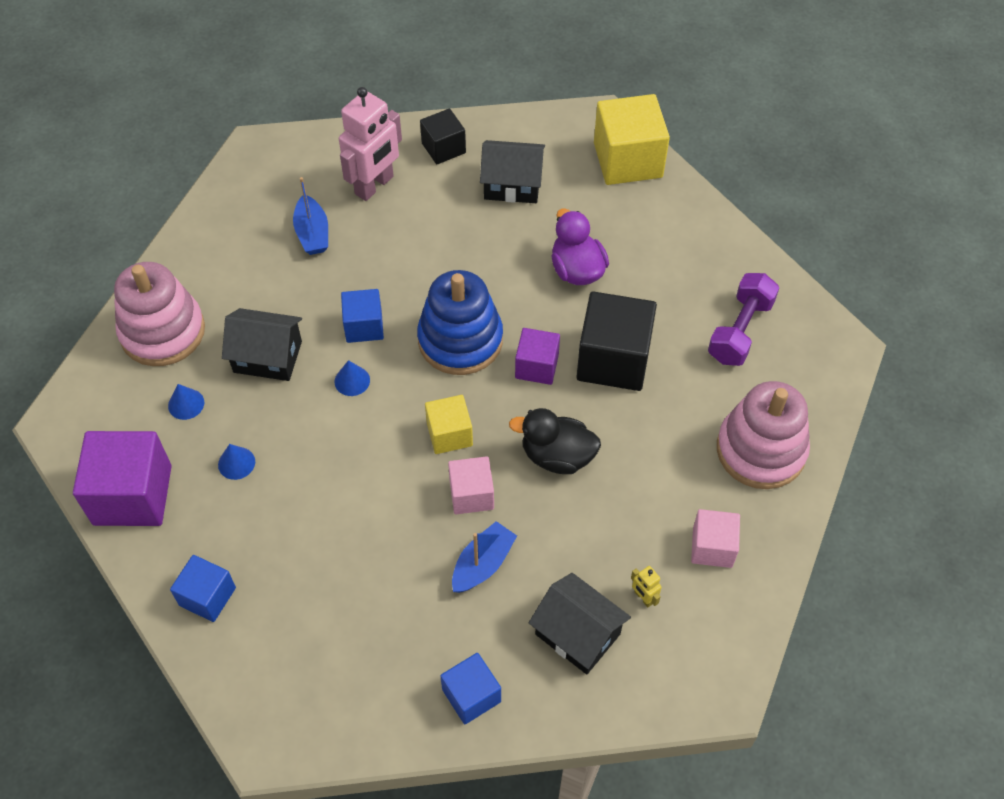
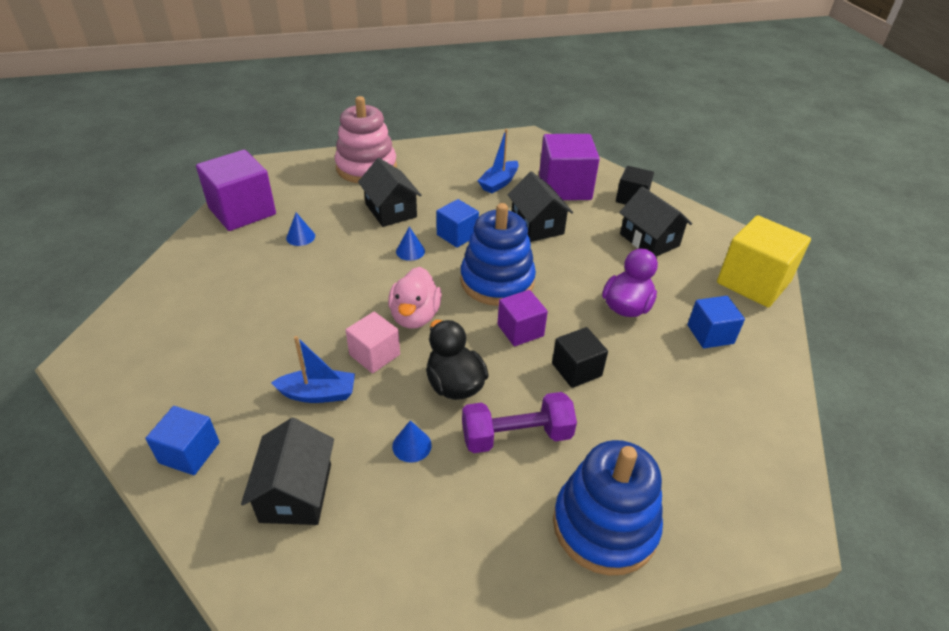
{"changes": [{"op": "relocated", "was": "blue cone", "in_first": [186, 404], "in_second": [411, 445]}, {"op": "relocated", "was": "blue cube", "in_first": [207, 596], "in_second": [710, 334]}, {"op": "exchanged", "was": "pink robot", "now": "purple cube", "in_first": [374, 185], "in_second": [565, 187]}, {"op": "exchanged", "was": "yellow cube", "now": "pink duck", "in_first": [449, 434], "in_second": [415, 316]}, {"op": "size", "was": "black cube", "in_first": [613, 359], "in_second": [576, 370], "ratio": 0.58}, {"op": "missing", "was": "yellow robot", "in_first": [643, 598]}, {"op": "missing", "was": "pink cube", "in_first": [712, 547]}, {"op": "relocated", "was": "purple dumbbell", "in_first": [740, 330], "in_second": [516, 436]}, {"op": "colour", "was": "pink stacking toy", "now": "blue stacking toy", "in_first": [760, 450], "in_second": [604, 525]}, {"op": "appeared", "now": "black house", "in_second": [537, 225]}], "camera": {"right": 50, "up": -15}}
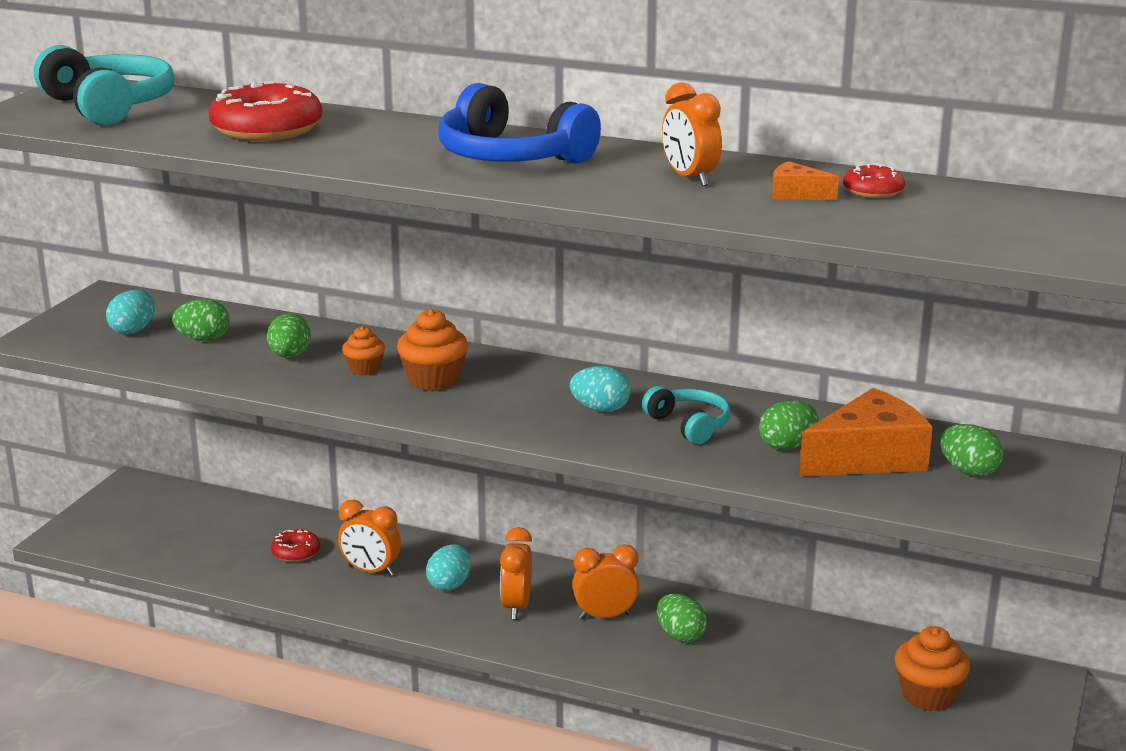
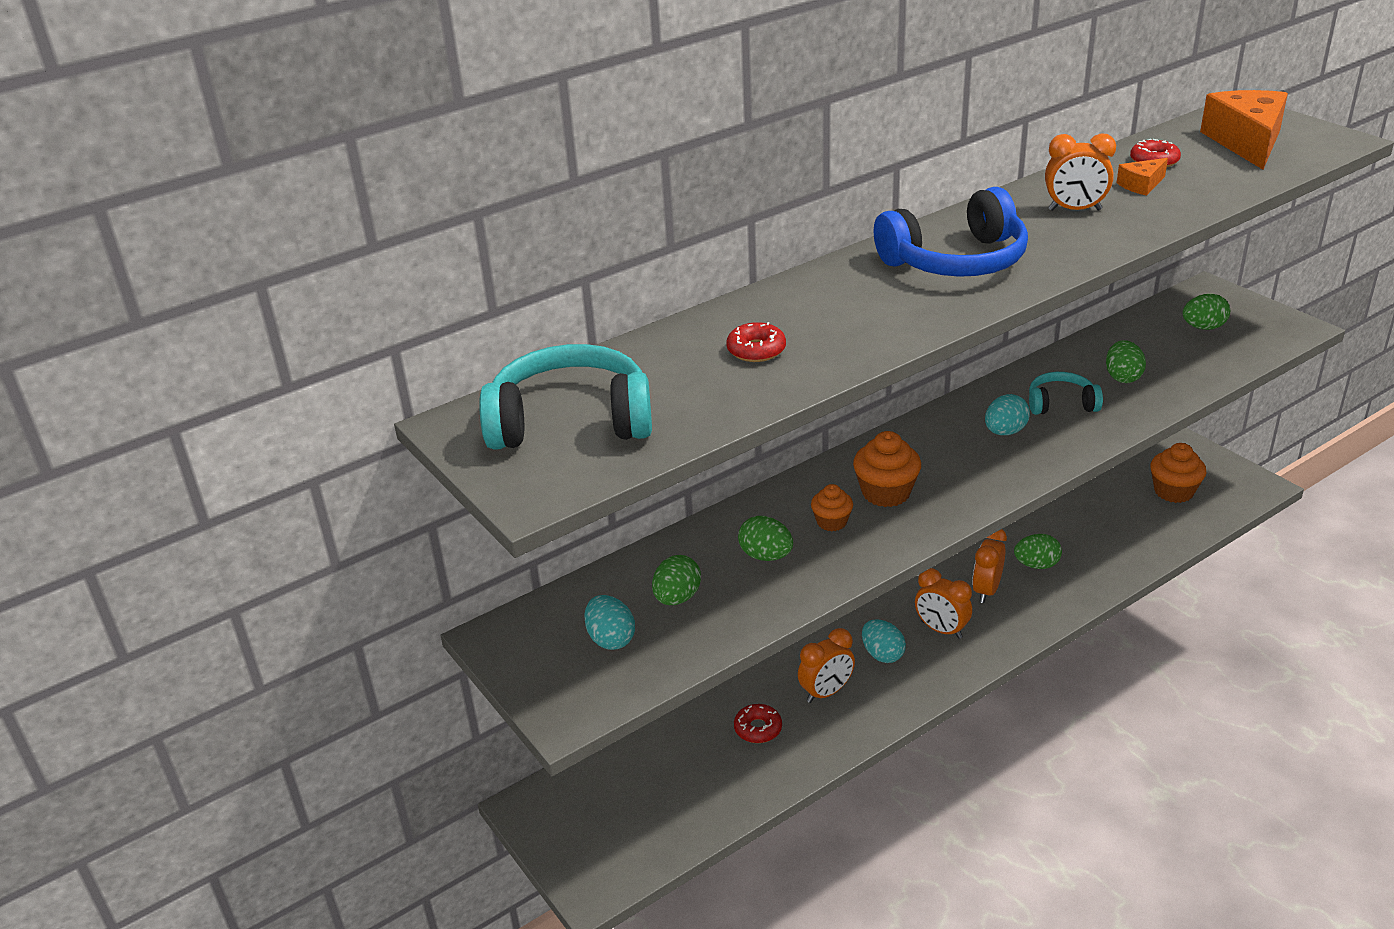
{"changes": [{"op": "size", "was": "red donut", "in_first": [267, 129], "in_second": [756, 350], "ratio": 0.49}, {"op": "relocated", "was": "orange cheese", "in_first": [868, 457], "in_second": [1246, 142]}], "camera": {"right": -55, "up": 10}}
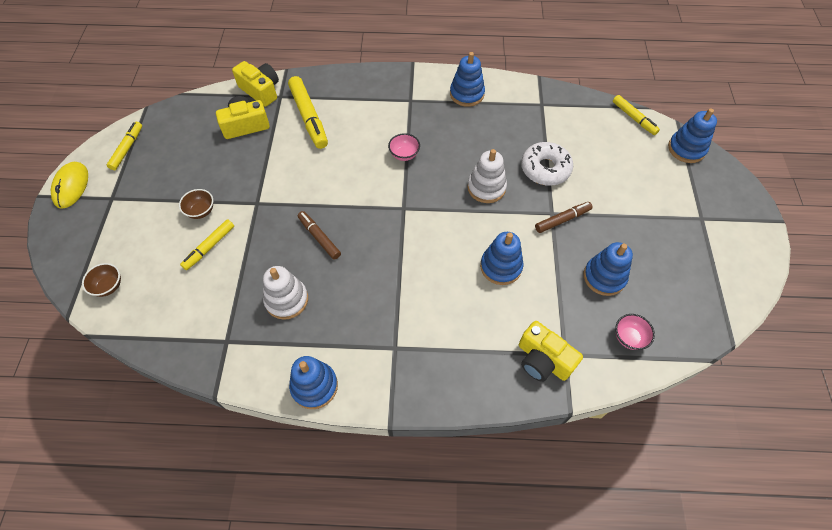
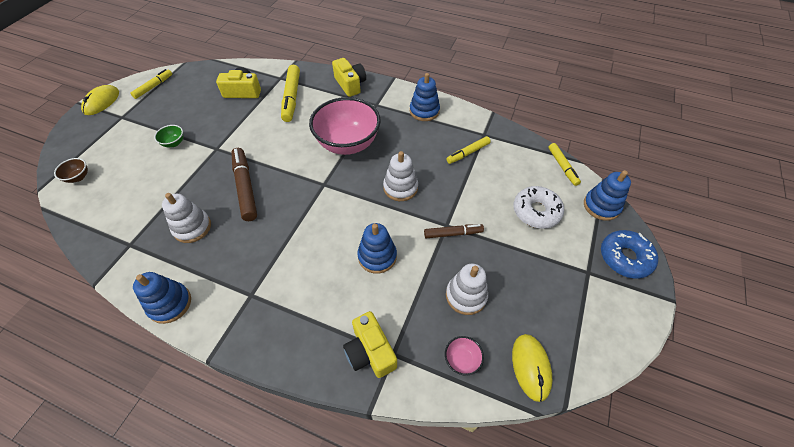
{"changes": [{"op": "colour", "was": "brown bowl", "now": "green bowl", "in_first": [201, 211], "in_second": [174, 143]}, {"op": "relocated", "was": "yellow marker", "in_first": [209, 247], "in_second": [468, 153]}, {"op": "relocated", "was": "yellow camera", "in_first": [261, 91], "in_second": [350, 84]}, {"op": "size", "was": "brown marker", "in_first": [319, 237], "in_second": [245, 187], "ratio": 1.63}, {"op": "size", "was": "pink bowl", "in_first": [404, 155], "in_second": [348, 144], "ratio": 2.49}, {"op": "relocated", "was": "white donut", "in_first": [545, 169], "in_second": [536, 211]}, {"op": "colour", "was": "blue stacking toy", "now": "white stacking toy", "in_first": [604, 277], "in_second": [466, 296]}, {"op": "appeared", "now": "yellow mouse", "in_second": [531, 367]}, {"op": "appeared", "now": "blue donut", "in_second": [625, 258]}], "camera": {"right": 20, "up": -5}}
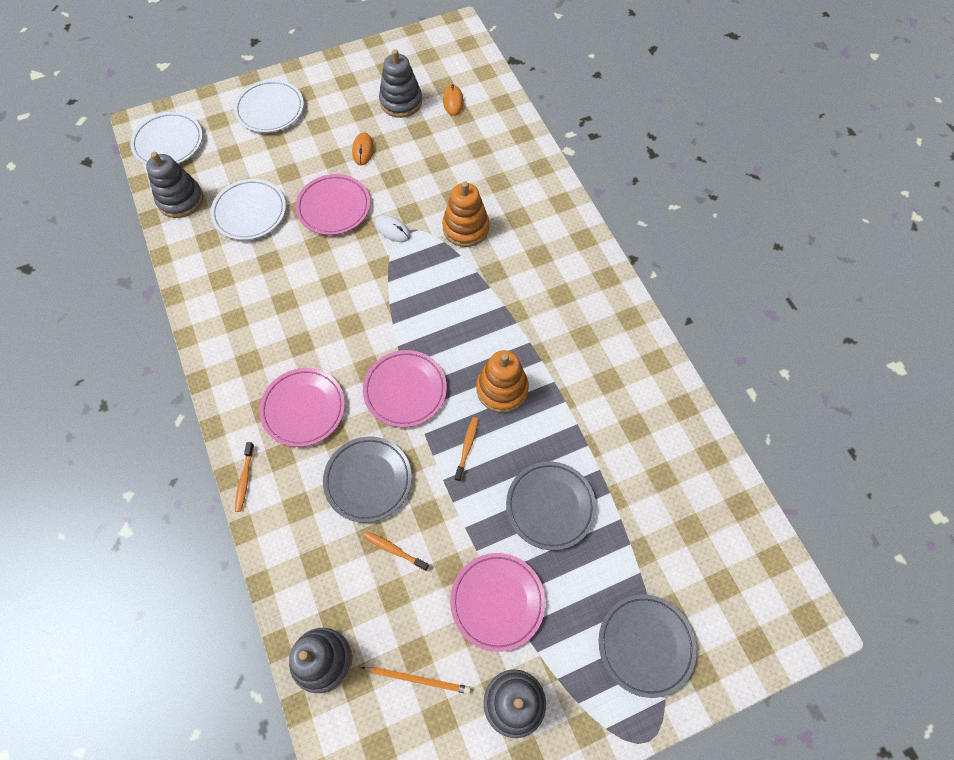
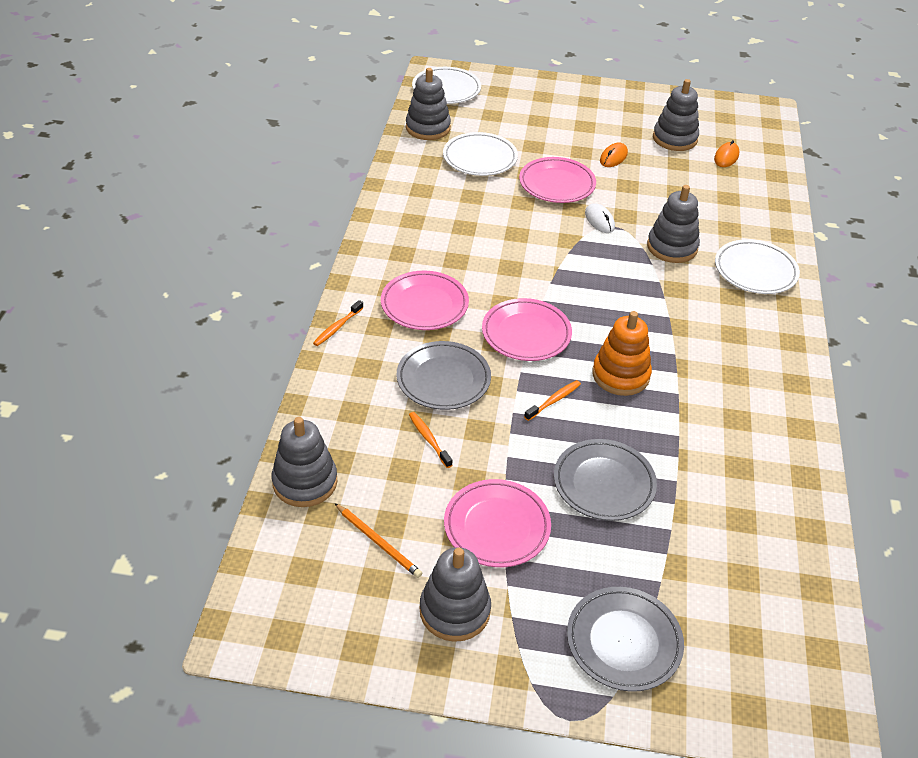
{"changes": [{"op": "relocated", "was": "white plate", "in_first": [270, 109], "in_second": [755, 271]}, {"op": "colour", "was": "orange stacking toy", "now": "grey stacking toy", "in_first": [465, 228], "in_second": [672, 247]}], "camera": {"right": 30, "up": -20}}
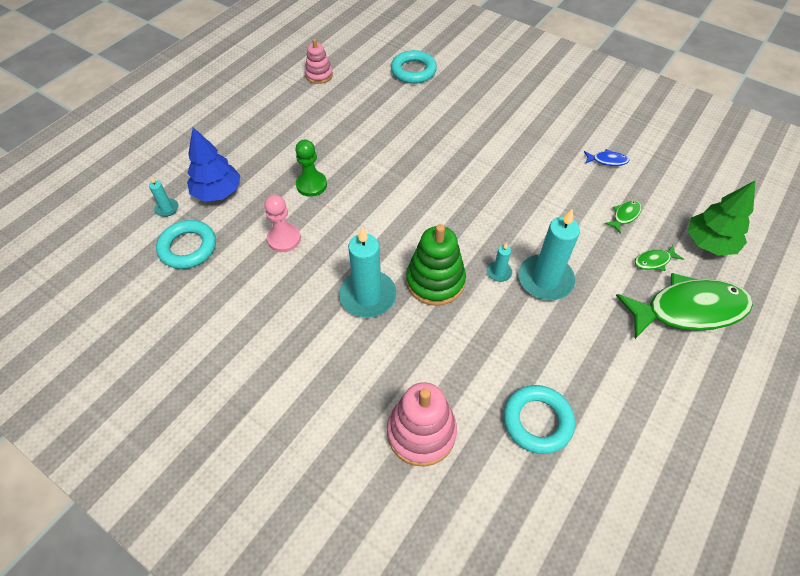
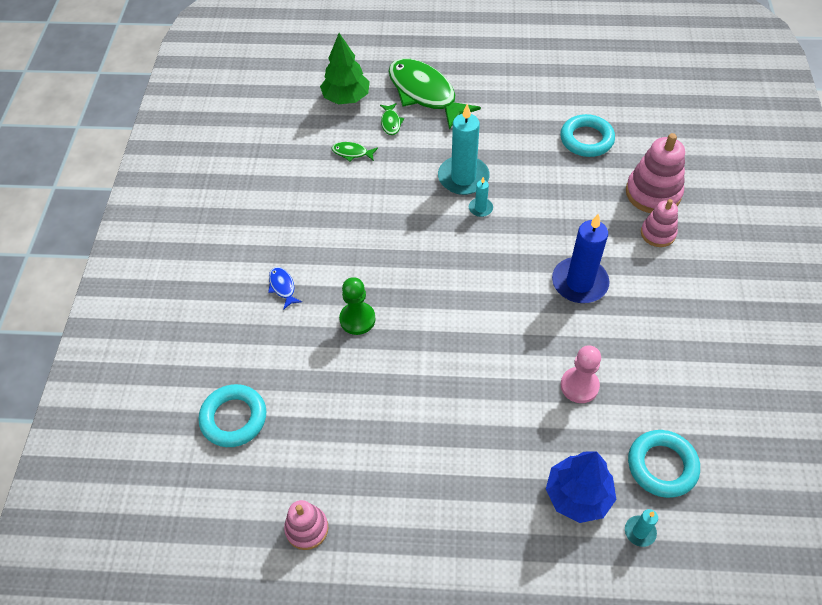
{"changes": [{"op": "relocated", "was": "green pawn", "in_first": [311, 185], "in_second": [357, 319]}, {"op": "colour", "was": "turquoise candle", "now": "blue candle", "in_first": [368, 296], "in_second": [579, 282]}, {"op": "missing", "was": "green stacking toy", "in_first": [435, 281]}, {"op": "relocated", "was": "blue fish", "in_first": [607, 160], "in_second": [282, 287]}, {"op": "spun", "was": "green fish", "in_first": [654, 261], "in_second": [391, 123], "clockwise": 45}, {"op": "appeared", "now": "pink stacking toy", "in_second": [658, 233]}], "camera": {"right": -120, "up": 0}}
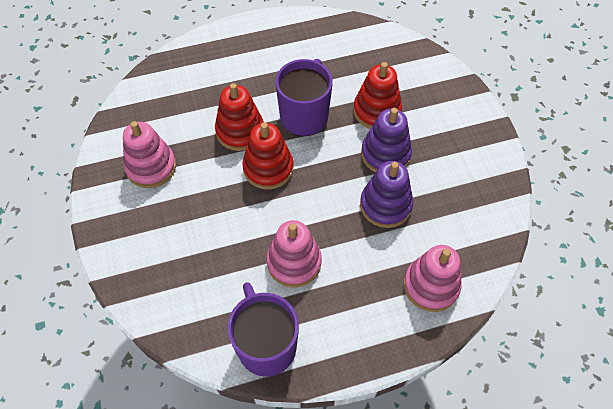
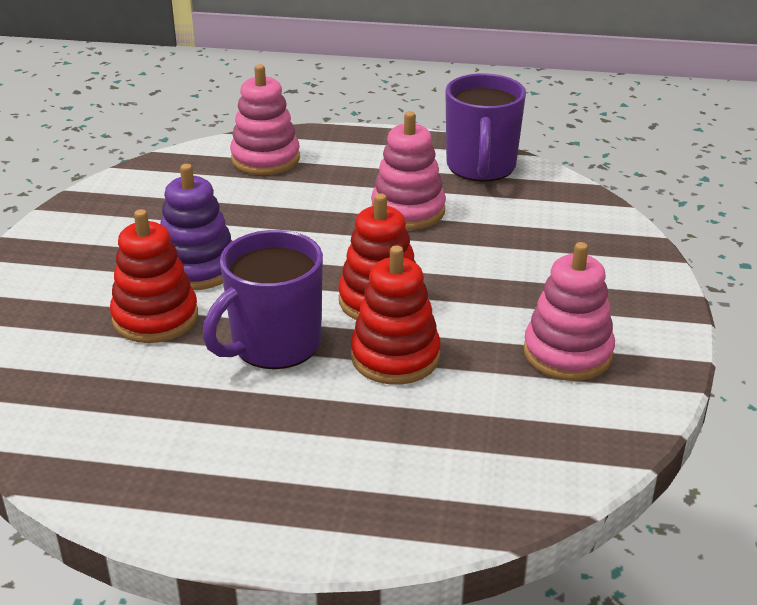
{"changes": [{"op": "missing", "was": "purple stacking toy", "in_first": [385, 205]}], "camera": {"right": -155, "up": -25}}
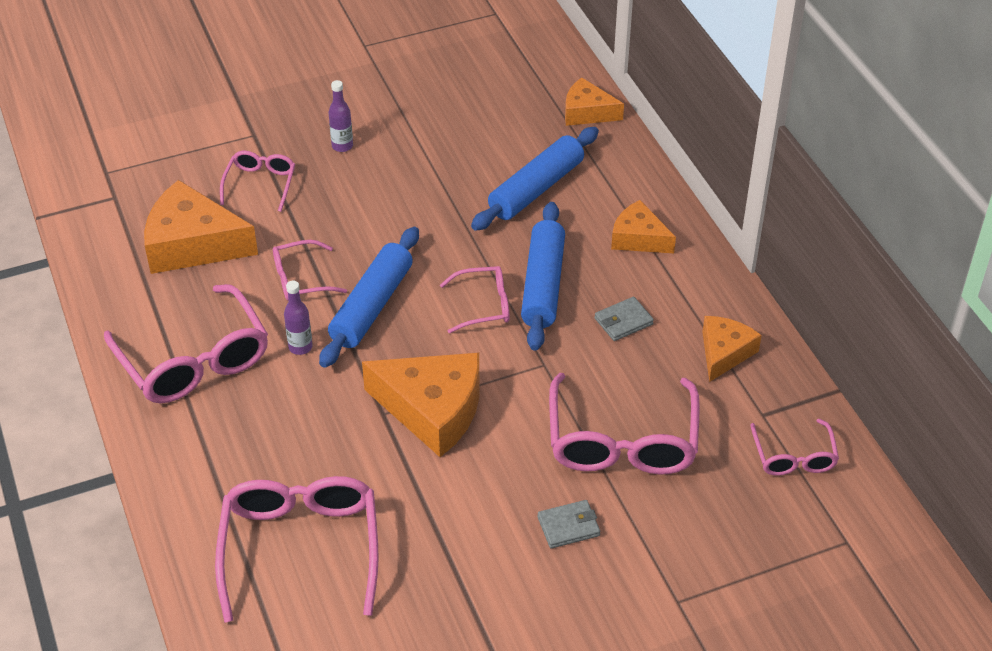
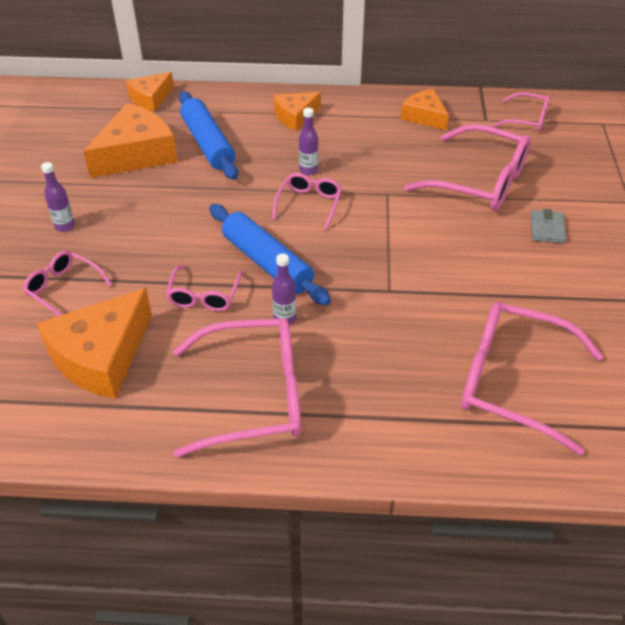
{"changes": [{"op": "relocated", "was": "orange cheese", "in_first": [432, 410], "in_second": [136, 154]}, {"op": "exchanged", "was": "blue rolling pin", "now": "purple bottle", "in_first": [543, 285], "in_second": [308, 170]}, {"op": "missing", "was": "grey wallet", "in_first": [623, 321]}], "camera": {"right": -65, "up": 0}}
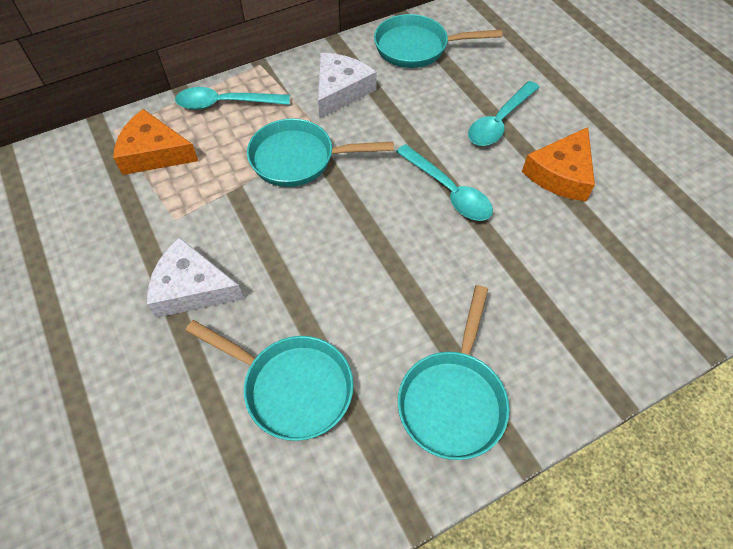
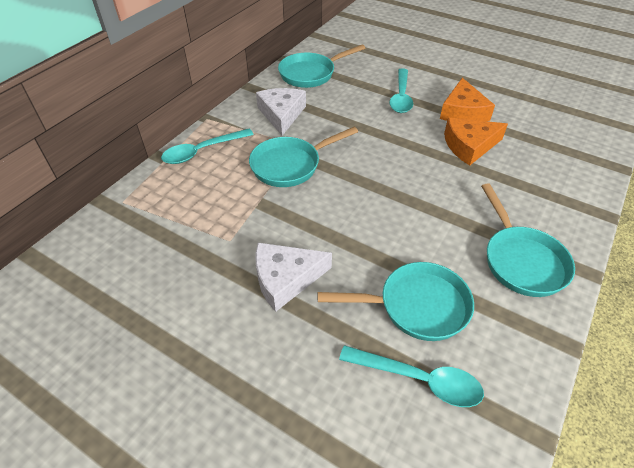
{"changes": [{"op": "relocated", "was": "orange cheese", "in_first": [154, 153], "in_second": [469, 146]}, {"op": "relocated", "was": "turquoise spoon", "in_first": [449, 191], "in_second": [419, 380]}], "camera": {"right": -30, "up": -10}}
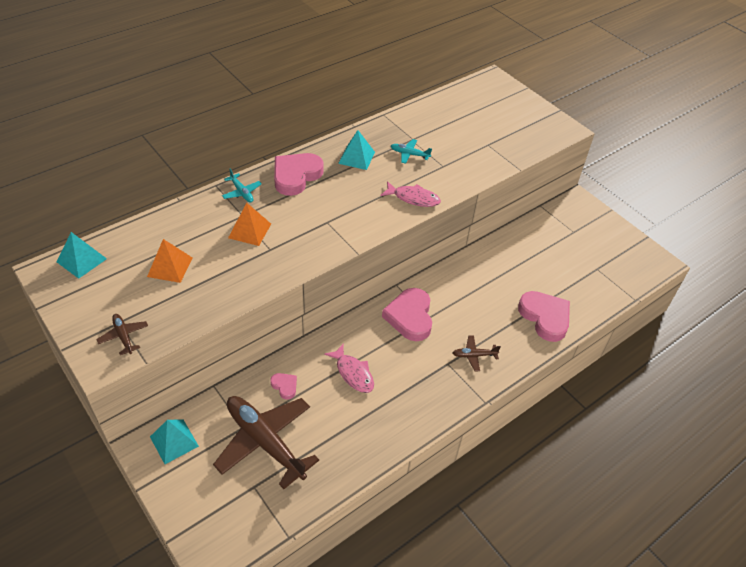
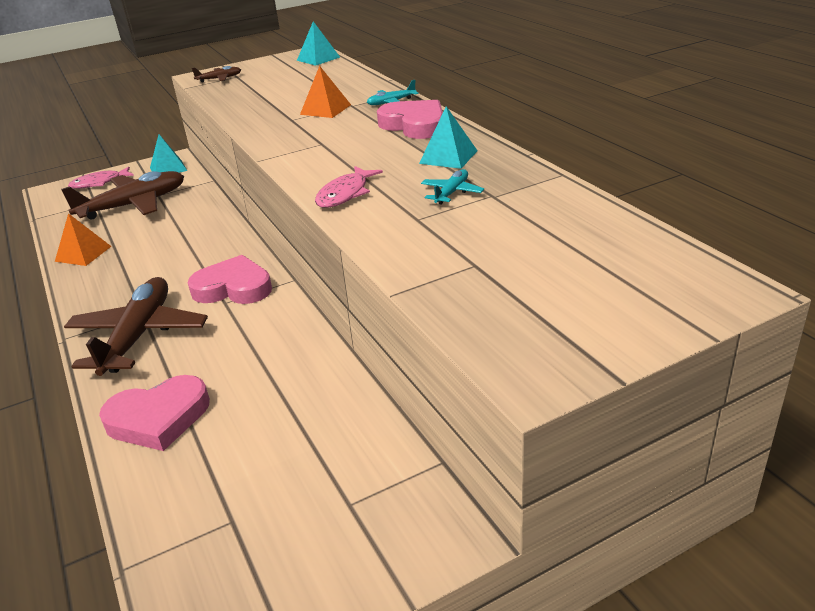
{"changes": [{"op": "relocated", "was": "orange pyramid", "in_first": [170, 267], "in_second": [83, 253]}, {"op": "missing", "was": "pink heart", "in_first": [285, 386]}, {"op": "relocated", "was": "pink fish", "in_first": [353, 373], "in_second": [99, 183]}, {"op": "size", "was": "brown plane", "in_first": [474, 355], "in_second": [139, 335], "ratio": 2.3}], "camera": {"right": 105, "up": -15}}
